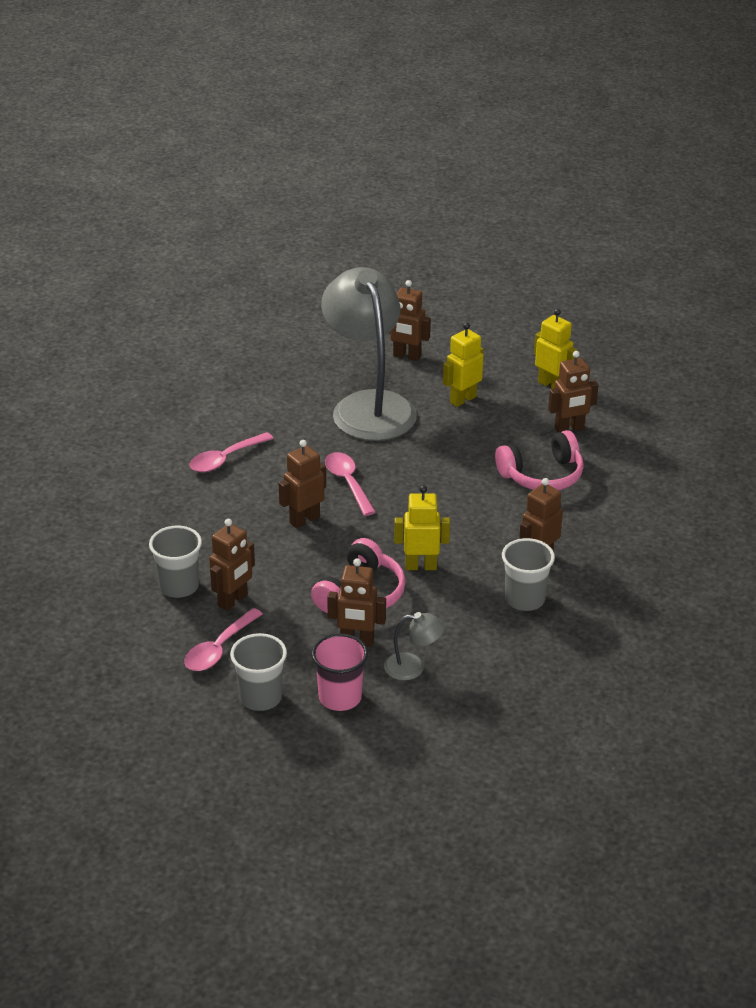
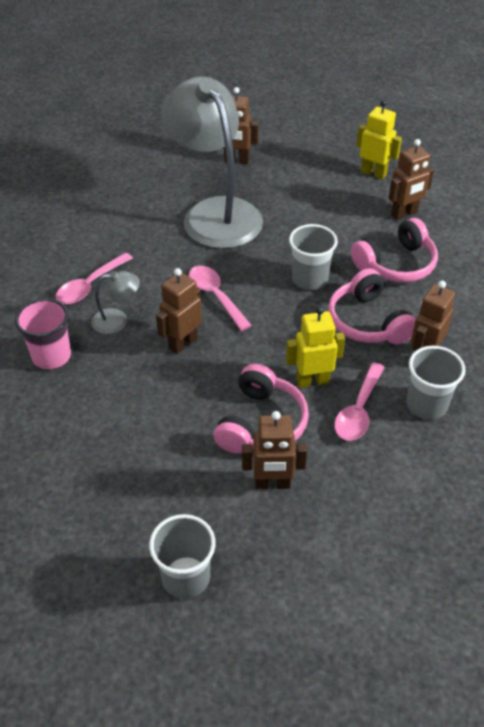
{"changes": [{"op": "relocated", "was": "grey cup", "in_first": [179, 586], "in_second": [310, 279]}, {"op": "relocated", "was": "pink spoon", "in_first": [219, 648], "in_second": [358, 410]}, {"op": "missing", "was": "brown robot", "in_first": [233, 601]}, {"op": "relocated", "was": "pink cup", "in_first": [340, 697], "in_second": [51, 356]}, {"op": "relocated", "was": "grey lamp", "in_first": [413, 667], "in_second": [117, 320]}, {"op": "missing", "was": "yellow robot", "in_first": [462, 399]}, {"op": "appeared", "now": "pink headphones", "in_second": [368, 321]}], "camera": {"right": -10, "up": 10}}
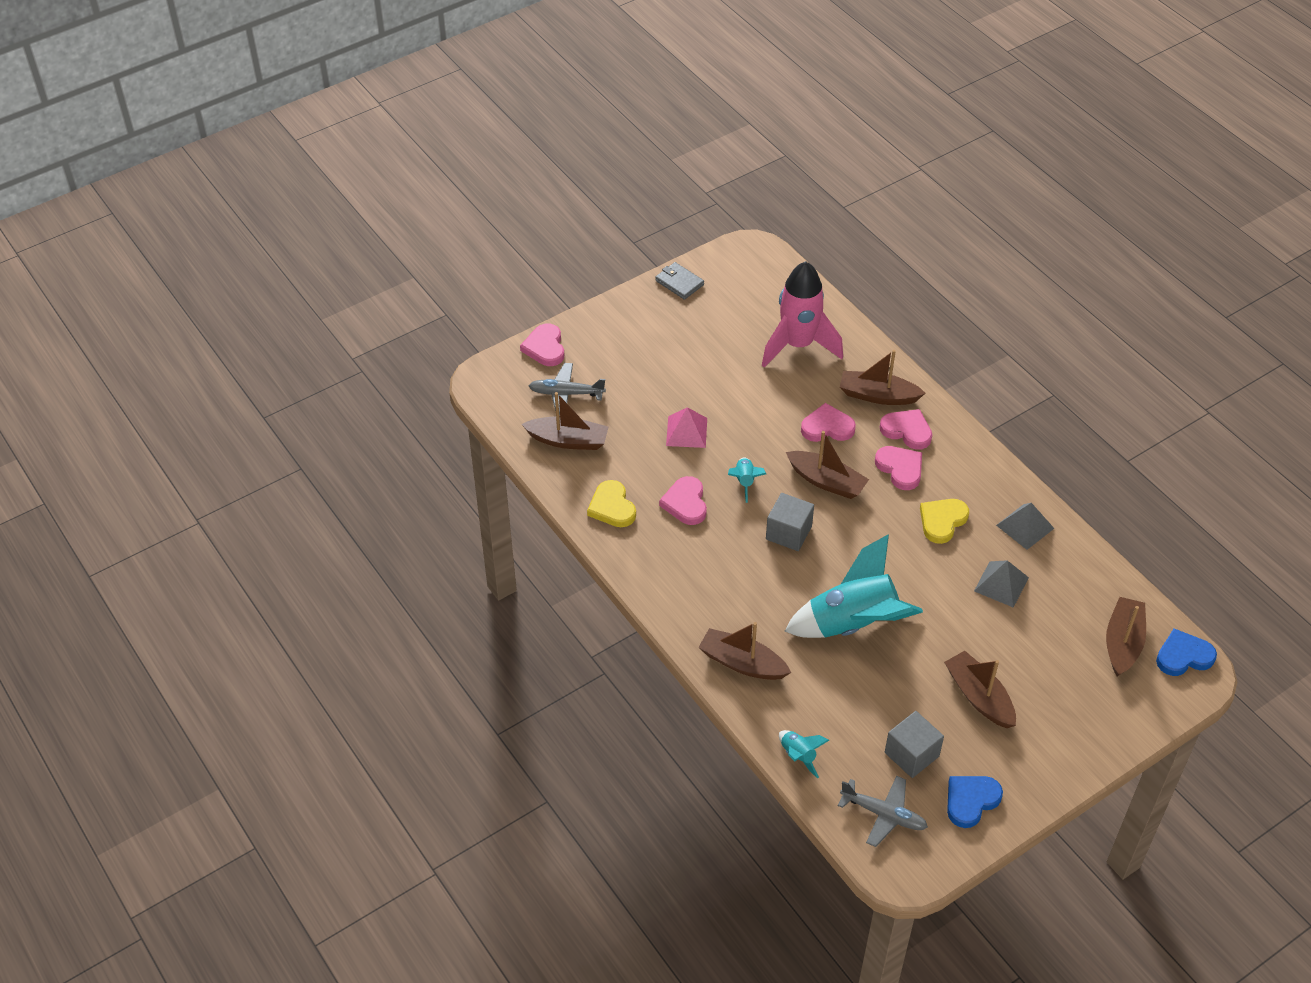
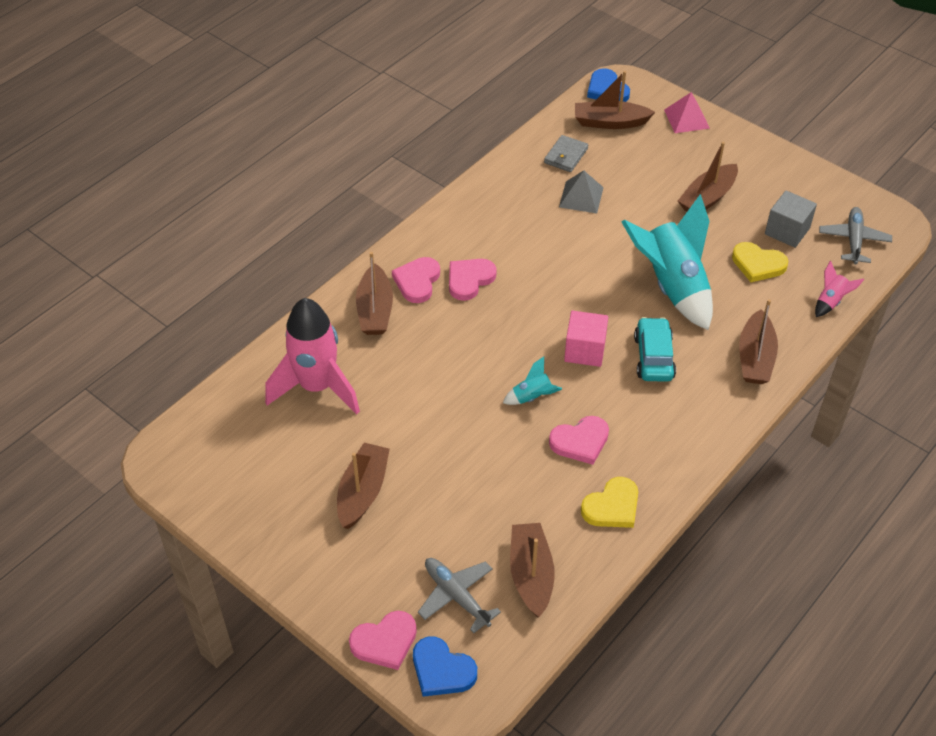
{"changes": [{"op": "spun", "was": "grey plane", "in_first": [566, 393], "in_second": [457, 596], "clockwise": 150}, {"op": "relocated", "was": "grey wallet", "in_first": [679, 283], "in_second": [566, 156]}, {"op": "relocated", "was": "pink pyramid", "in_first": [686, 431], "in_second": [686, 119]}, {"op": "colour", "was": "grey cube", "now": "pink cube", "in_first": [788, 533], "in_second": [584, 350]}, {"op": "colour", "was": "turquoise rocket", "now": "pink rocket", "in_first": [798, 756], "in_second": [831, 301]}, {"op": "relocated", "was": "brown boat", "in_first": [826, 481], "in_second": [363, 492]}, {"op": "missing", "was": "pink heart", "in_first": [827, 427]}, {"op": "relocated", "was": "yellow heart", "in_first": [942, 521], "in_second": [758, 264]}, {"op": "relocated", "was": "blue heart", "in_first": [971, 801], "in_second": [442, 670]}, {"op": "missing", "was": "grey pyramid", "in_first": [1025, 527]}, {"op": "appeared", "now": "turquoise car", "in_second": [653, 357]}], "camera": {"right": -105, "up": 0}}
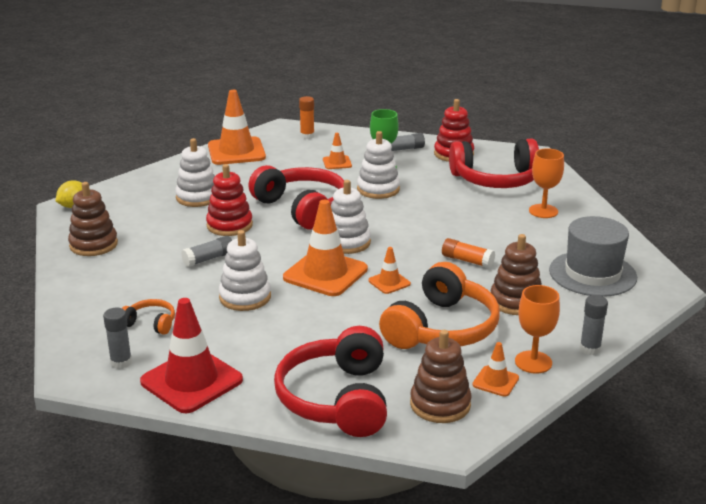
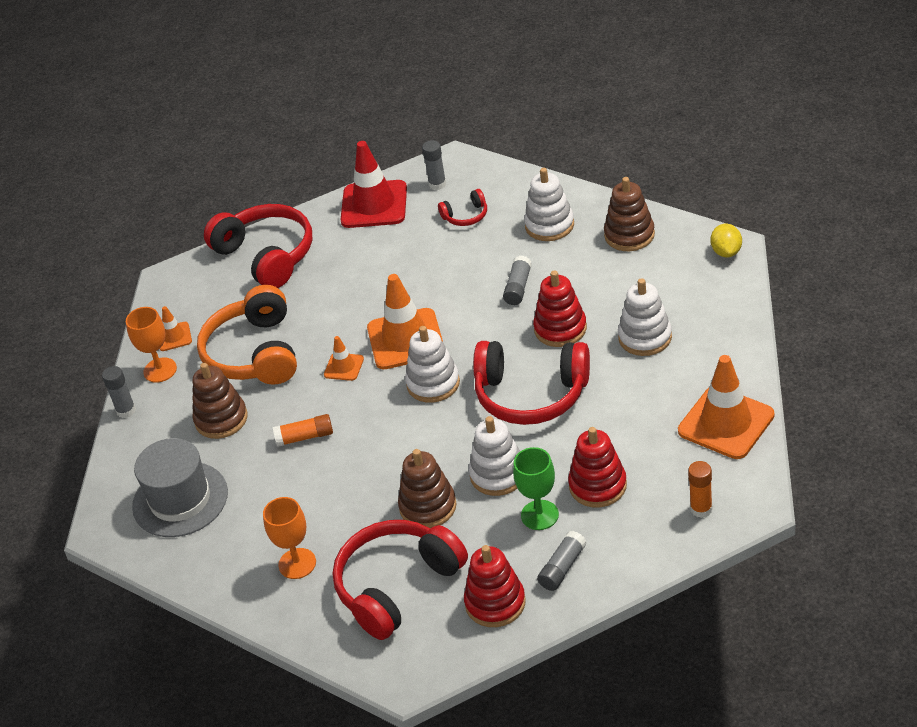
{"changes": [{"op": "colour", "was": "orange headphones", "now": "red headphones", "in_first": [150, 323], "in_second": [466, 216]}, {"op": "relocated", "was": "white stacking toy", "in_first": [245, 297], "in_second": [549, 225]}, {"op": "exchanged", "was": "orange traffic cone", "now": "red stacking toy", "in_first": [337, 163], "in_second": [597, 486]}, {"op": "relocated", "was": "brown stacking toy", "in_first": [440, 404], "in_second": [428, 507]}], "camera": {"right": 145, "up": 15}}
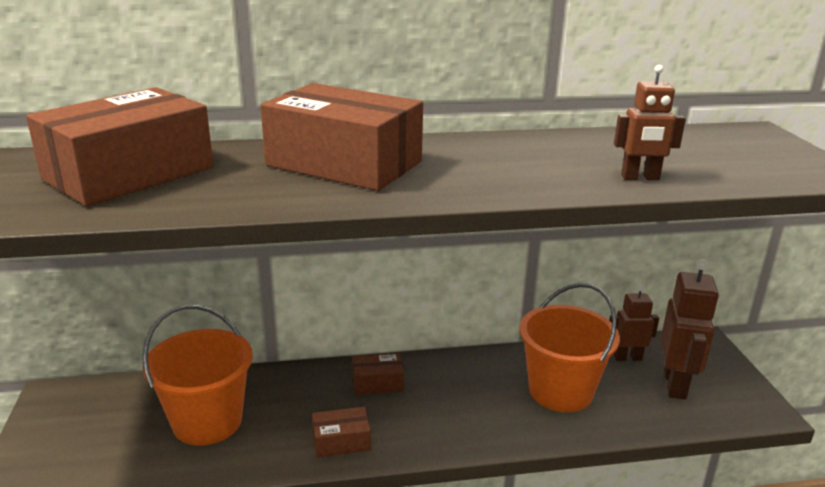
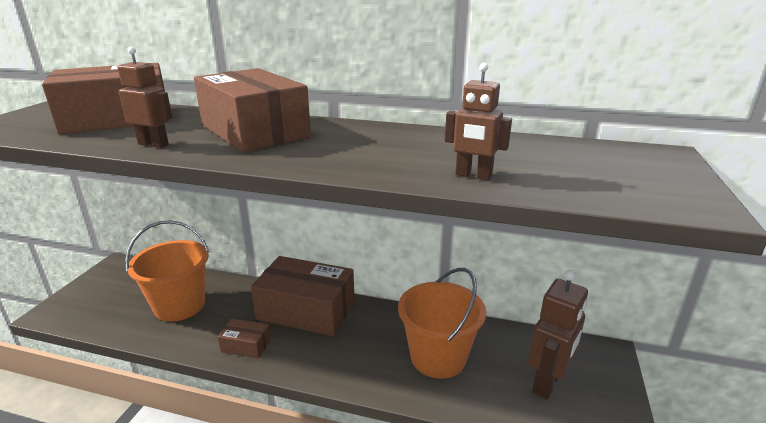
{"changes": [{"op": "size", "was": "brown box", "in_first": [378, 383], "in_second": [306, 310], "ratio": 2.21}, {"op": "relocated", "was": "brown robot", "in_first": [627, 358], "in_second": [153, 144]}], "camera": {"right": 25, "up": 0}}
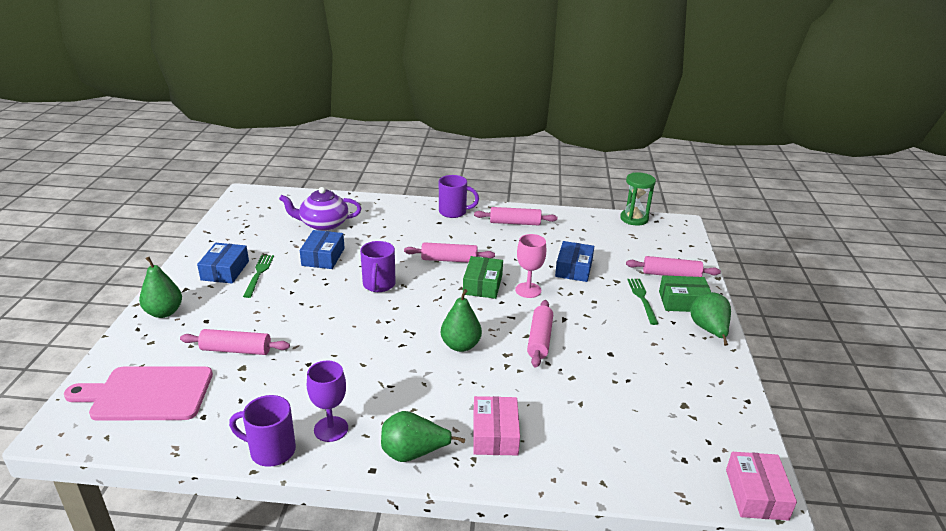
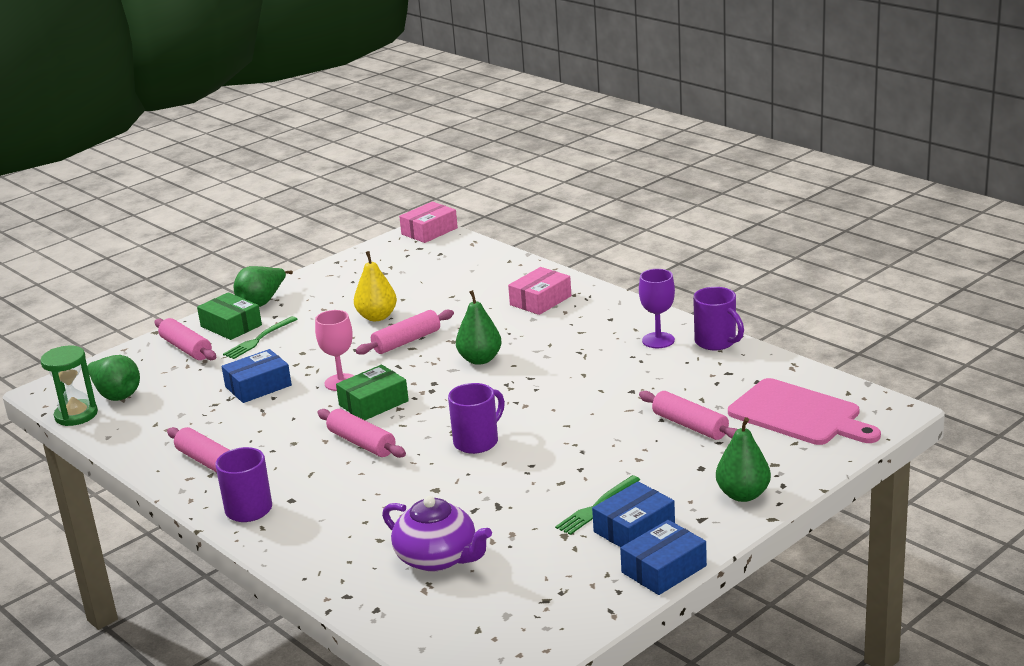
{"changes": [{"op": "relocated", "was": "blue box", "in_first": [323, 257], "in_second": [663, 569]}, {"op": "relocated", "was": "green pear", "in_first": [413, 453], "in_second": [116, 395]}, {"op": "appeared", "now": "yellow pear", "in_second": [377, 317]}], "camera": {"right": -135, "up": -5}}
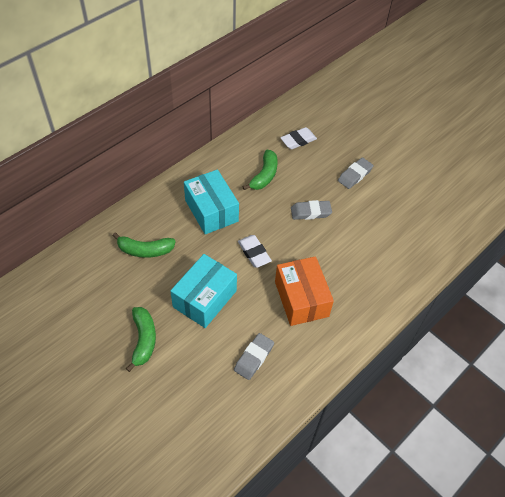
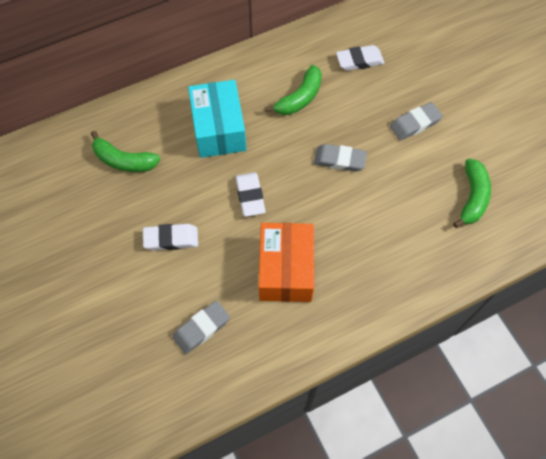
{"changes": [{"op": "relocated", "was": "green banana", "in_first": [143, 340], "in_second": [472, 197]}, {"op": "exchanged", "was": "turquoise box", "now": "white eraser", "in_first": [205, 299], "in_second": [171, 239]}], "camera": {"right": 20, "up": 10}}
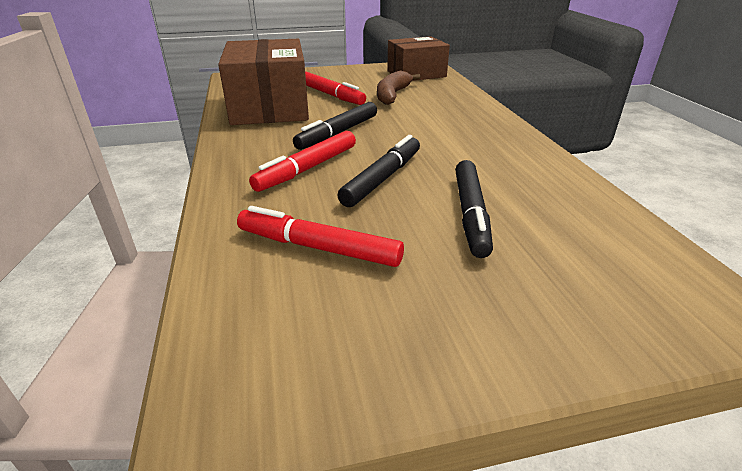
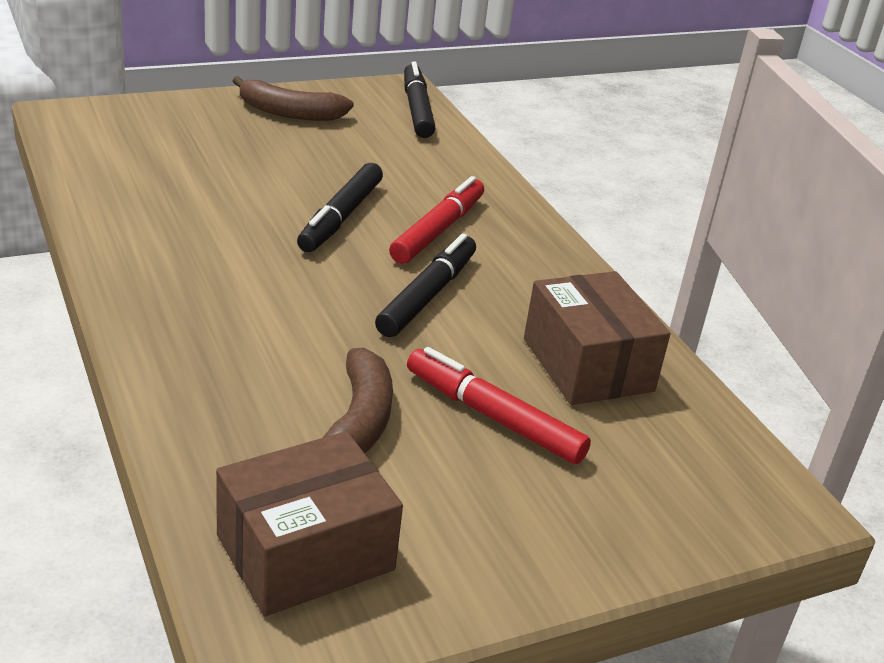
{"changes": [{"op": "size", "was": "brown box", "in_first": [270, 107], "in_second": [587, 365], "ratio": 0.67}, {"op": "missing", "was": "red marker", "in_first": [318, 247]}, {"op": "relocated", "was": "black marker", "in_first": [471, 214], "in_second": [417, 109]}, {"op": "appeared", "now": "brown banana", "in_second": [289, 113]}], "camera": {"right": 165, "up": 0}}
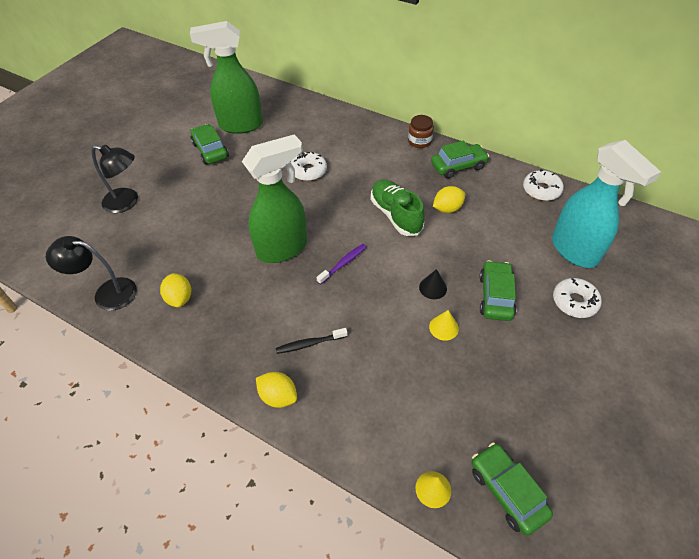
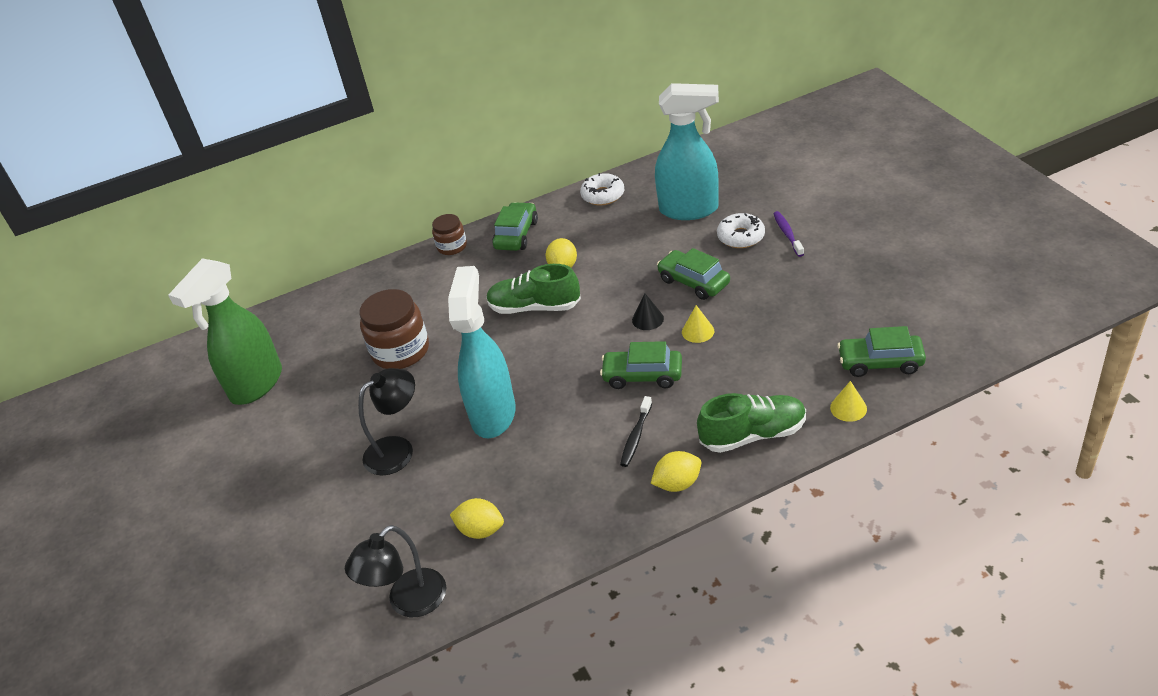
{"changes": [{"op": "relocated", "was": "black lamp", "in_first": [127, 202], "in_second": [398, 449]}, {"op": "relocated", "was": "green car", "in_first": [210, 150], "in_second": [642, 376]}, {"op": "colour", "was": "green spray bottle", "now": "turquoise spray bottle", "in_first": [283, 248], "in_second": [493, 414]}, {"op": "exchanged", "was": "white donut", "now": "brown jar", "in_first": [308, 171], "in_second": [400, 351]}, {"op": "relocated", "was": "purple toothbrush", "in_first": [343, 263], "in_second": [787, 234]}, {"op": "appeared", "now": "green shoe", "in_second": [753, 435]}], "camera": {"right": -50, "up": -10}}
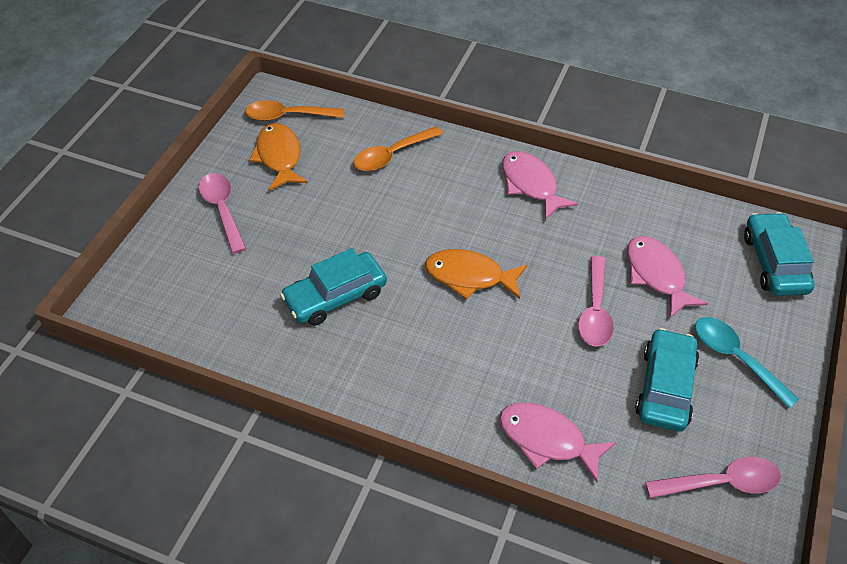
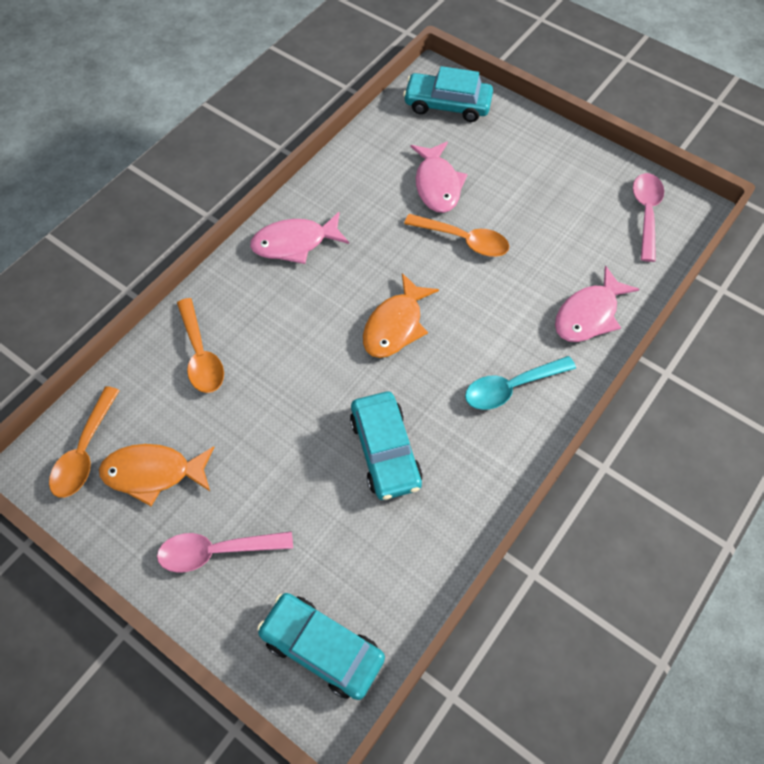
{"changes": [{"op": "colour", "was": "pink spoon", "now": "orange spoon", "in_first": [595, 311], "in_second": [464, 240]}, {"op": "spun", "was": "pink fish", "in_first": [656, 275], "in_second": [437, 185], "clockwise": -90}, {"op": "relocated", "was": "turquoise car", "in_first": [665, 387], "in_second": [322, 648]}, {"op": "relocated", "was": "turquoise spoon", "in_first": [735, 358], "in_second": [511, 387]}], "camera": {"right": -75, "up": 10}}
